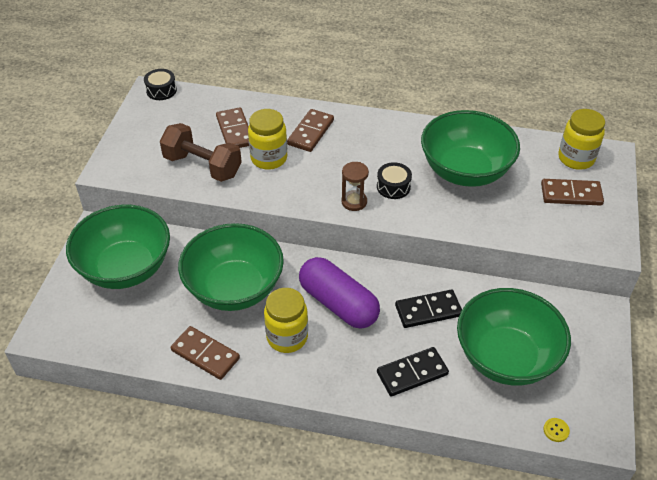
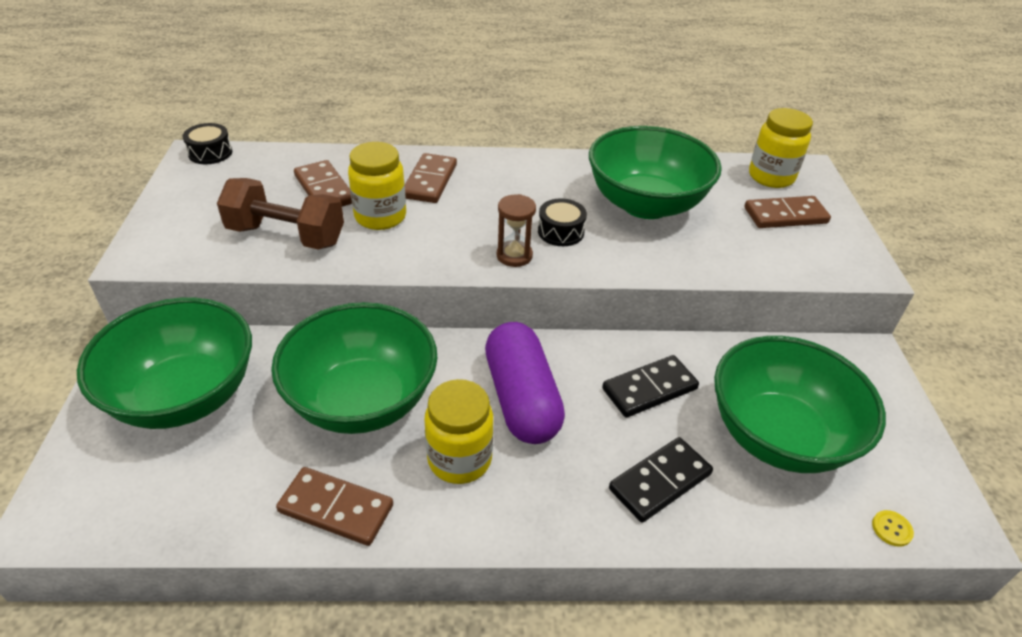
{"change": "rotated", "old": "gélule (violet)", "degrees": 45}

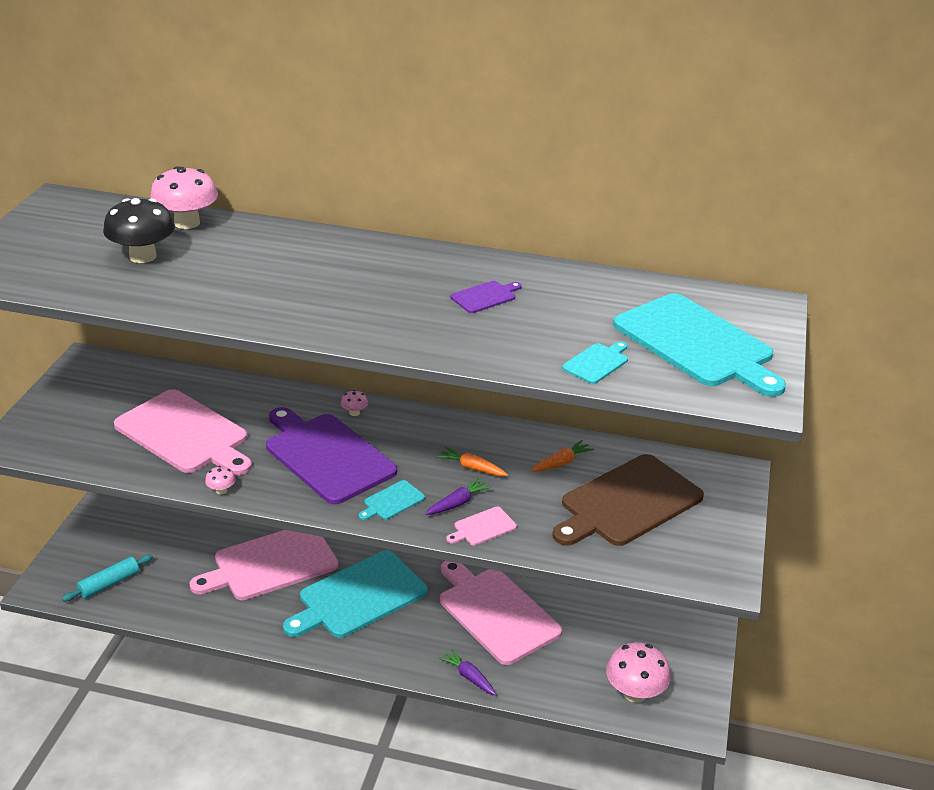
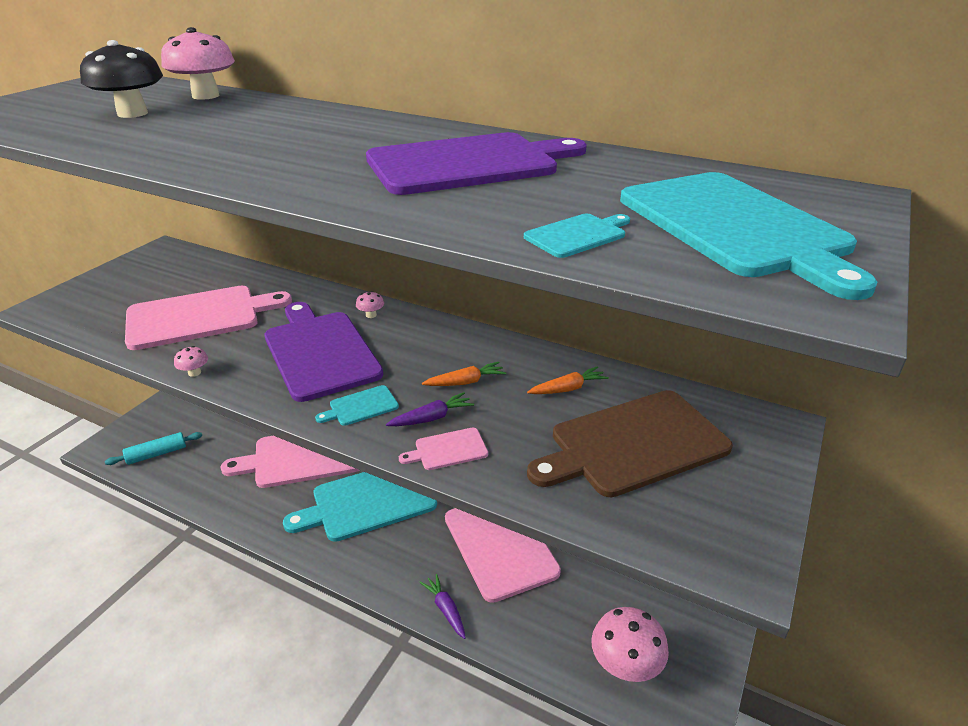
{"change": "rotated", "old": "planche à découper (rose) (no. 1 from left)", "degrees": -75}
{"change": "scaled", "old": "planche à découper (violet) (no. 2 from left)", "factor": 2.38}
{"change": "rotated", "old": "carotte (orange) (no. 1 from left)", "degrees": 120}

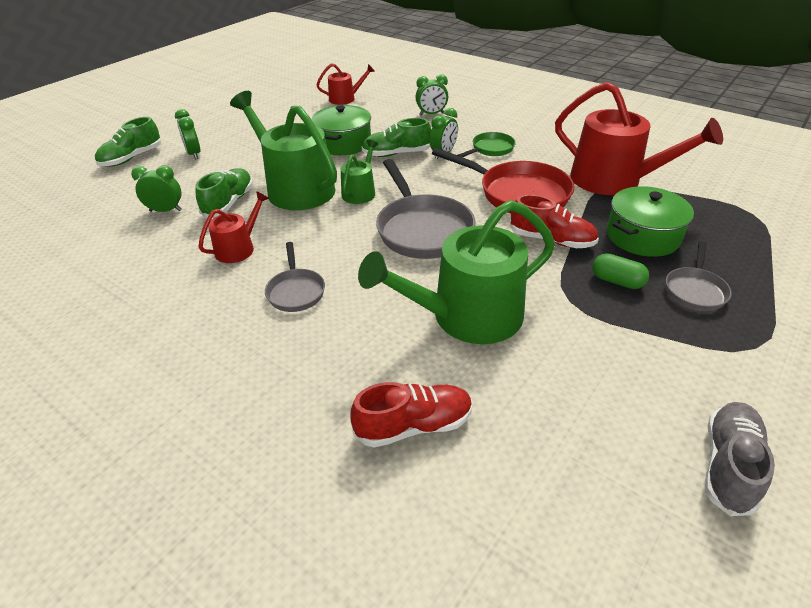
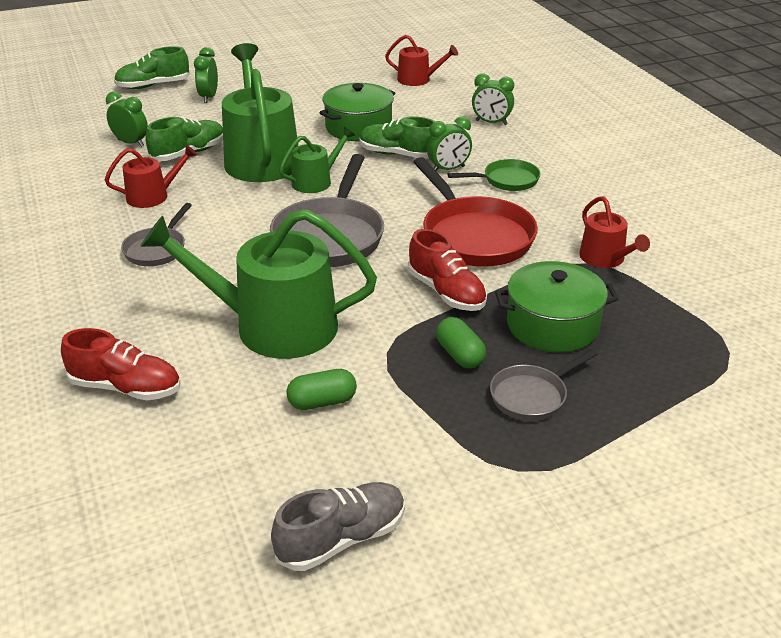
{"change": "new", "new": "gélule (vert) (no. 1 from left)"}
{"change": "scaled", "old": "arrosoir (rouge) (no. 3 from left)", "factor": 0.5}

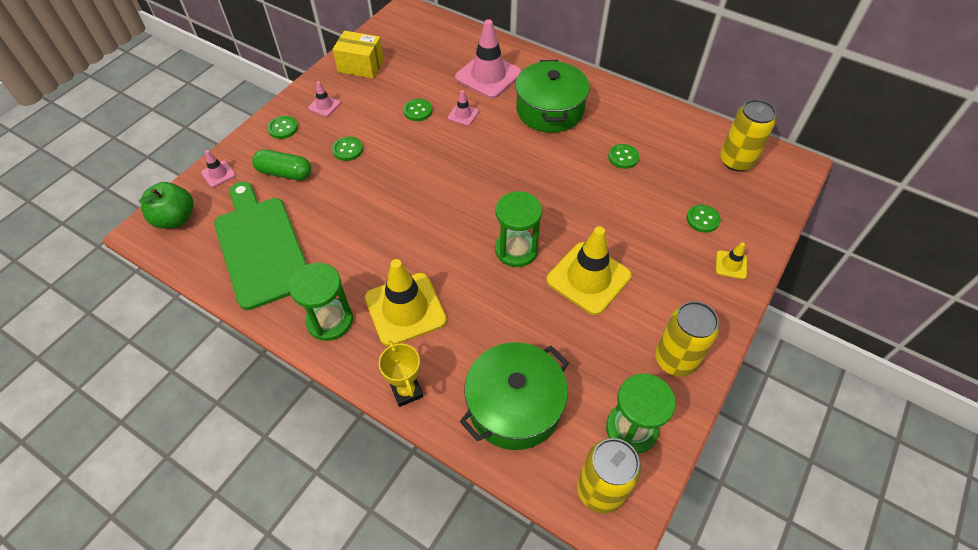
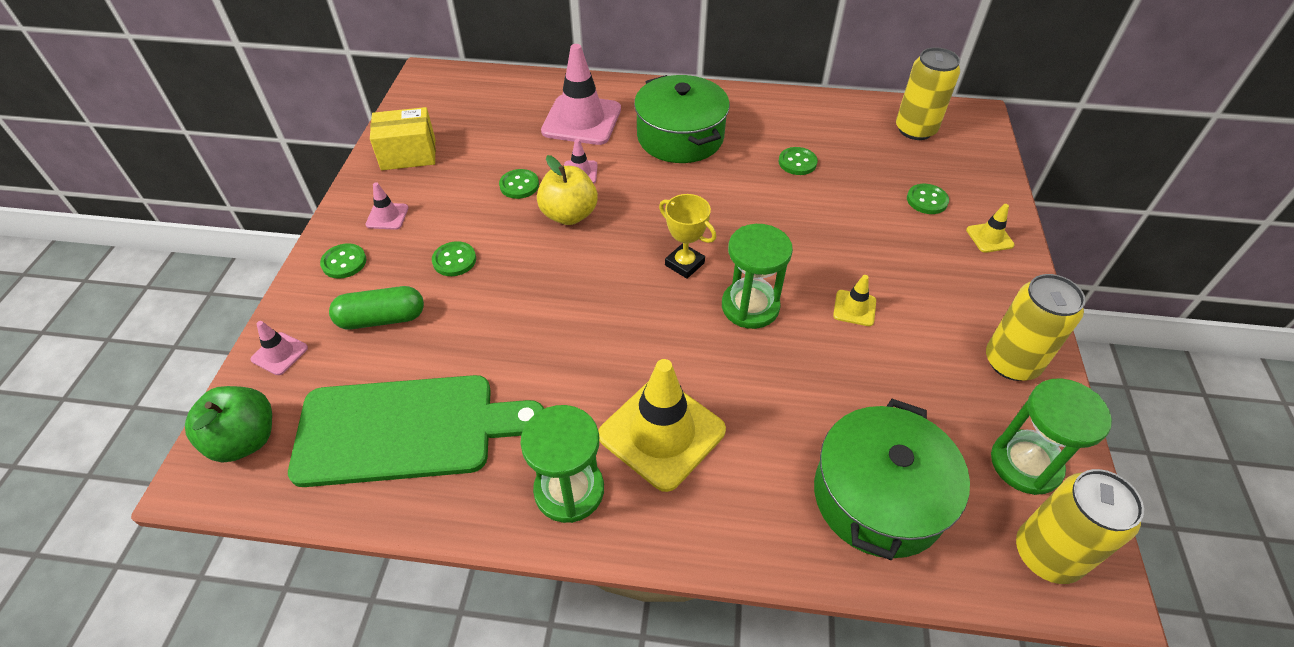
{"change": "rotated", "old": "planche à découper (vert)", "degrees": 135}
{"change": "new", "new": "pomme (jaune)"}
{"change": "shifted", "old": "trophée (jaune)"}
{"change": "scaled", "old": "cône de chantier (jaune) (no. 2 from left)", "factor": 0.46}

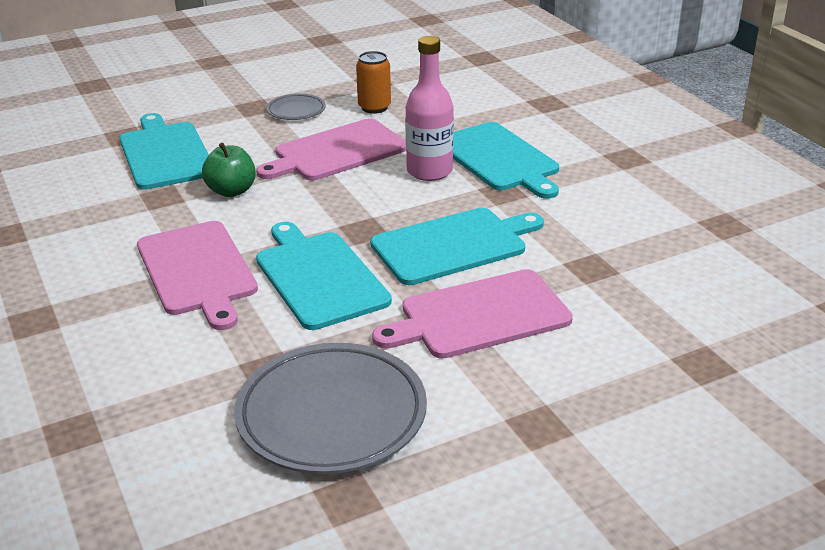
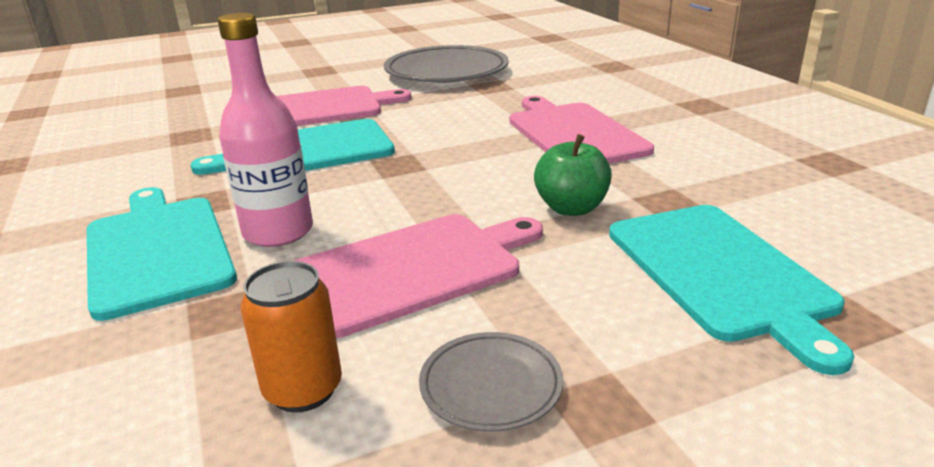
{"change": "gone", "old": "planche à découper (turquoise) (no. 2 from left)"}

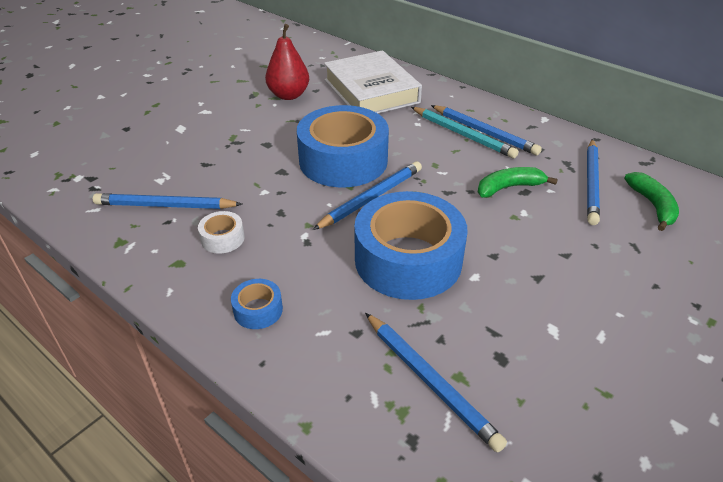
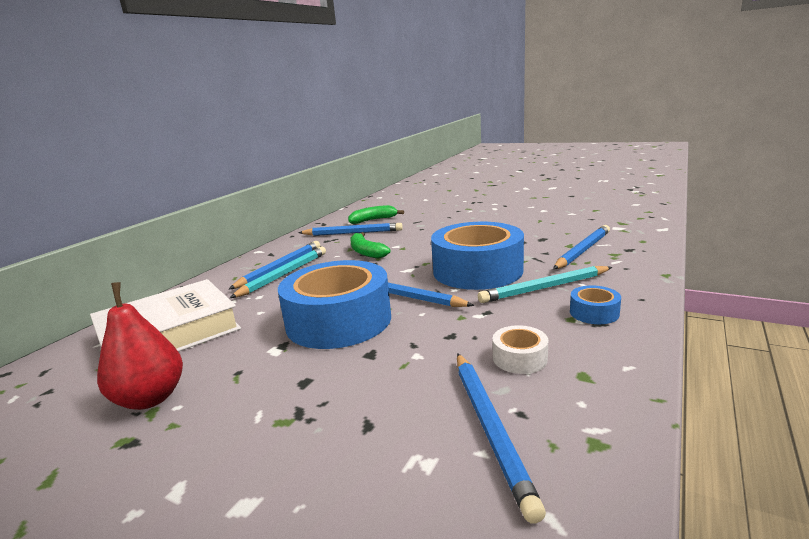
{"change": "new", "new": "crayon (turquoise) (no. 2 from left)"}

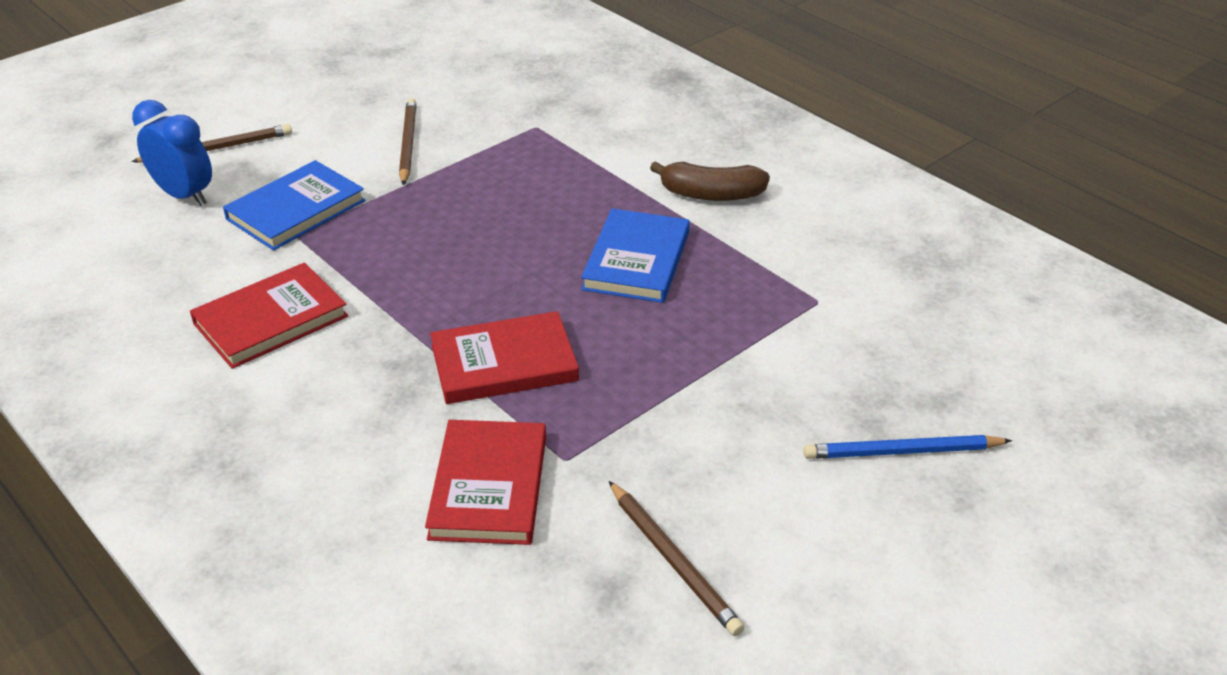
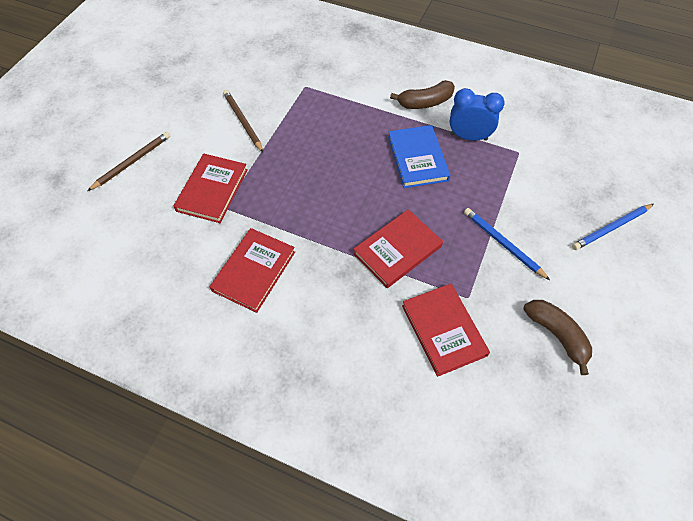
{"change": "repainted", "old": "livre (bleu) (no. 1 from left)", "new": "livre (rouge) (no. 1 from left)"}
{"change": "shifted", "old": "réveil (bleu)"}
{"change": "new", "new": "crayon (bleu) (no. 1 from left)"}
{"change": "swapped", "old": "crayon (marron) (no. 3 from left)", "new": "banane (marron) (no. 2 from left)"}

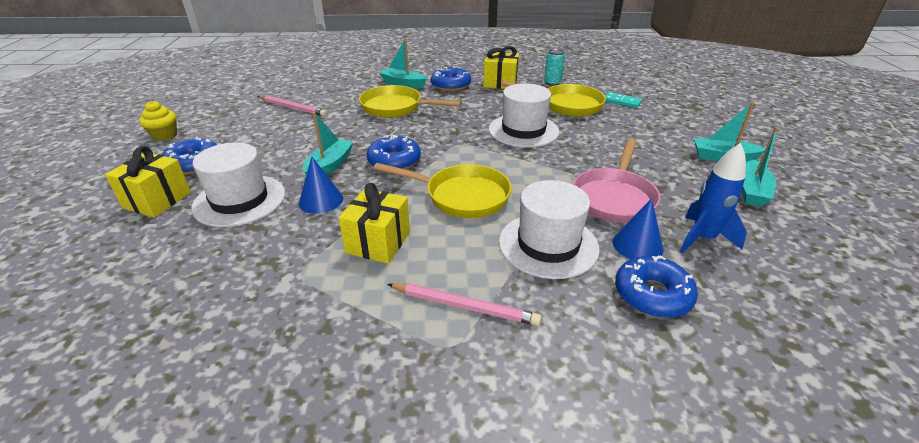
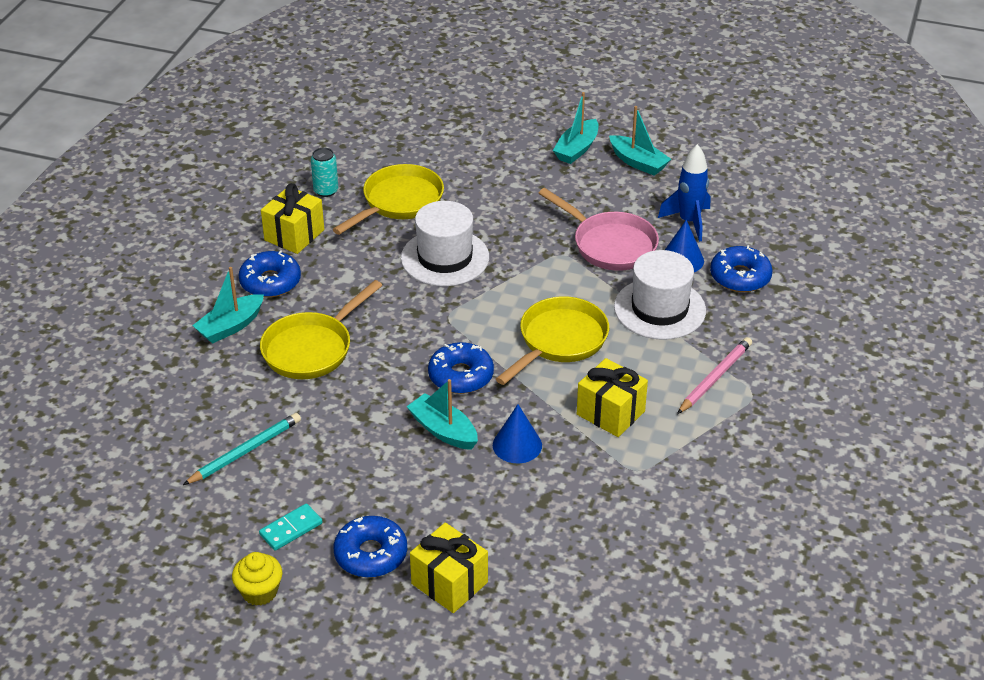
{"change": "repainted", "old": "crayon (rose) (no. 1 from left)", "new": "crayon (turquoise)"}
{"change": "shifted", "old": "domino (turquoise)"}
{"change": "gone", "old": "chapeau (blanc) (no. 1 from left)"}

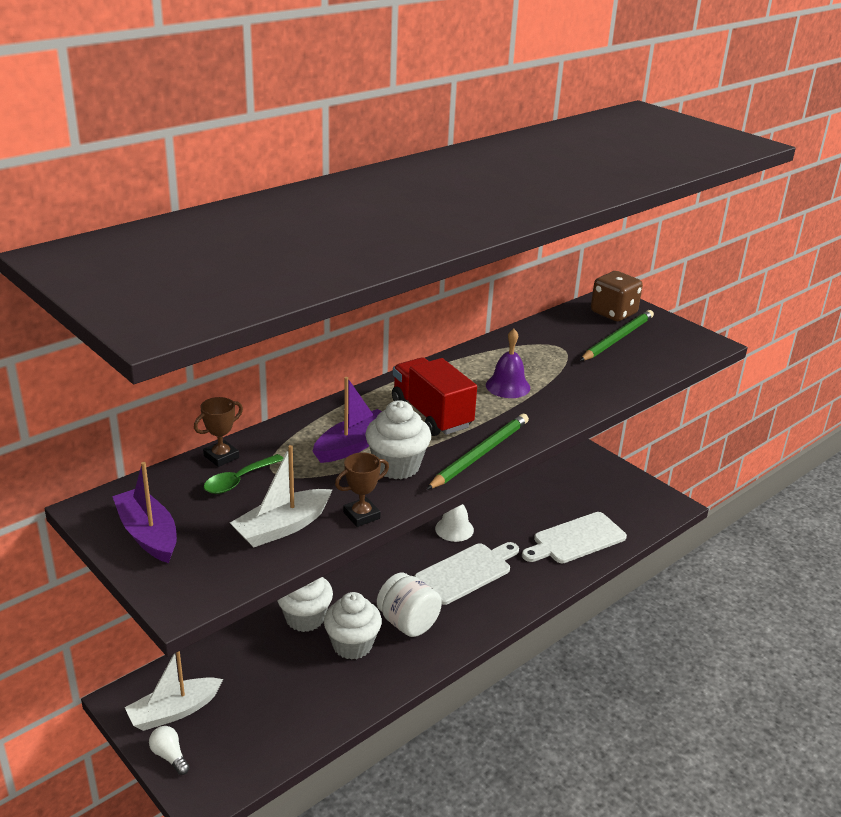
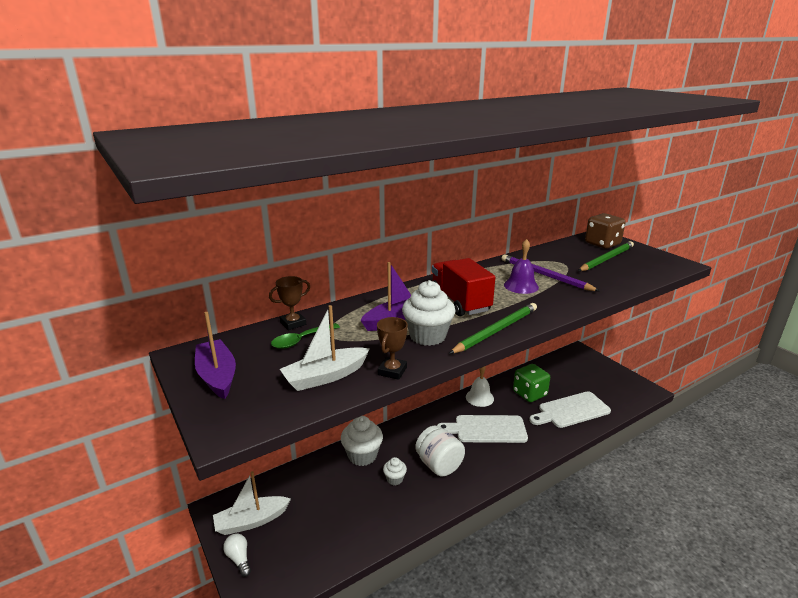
{"change": "rotated", "old": "trophée (marron) (no. 2 from left)", "degrees": -45}
{"change": "scaled", "old": "muffin (blanc) (no. 2 from left)", "factor": 0.54}
{"change": "rotated", "old": "planche à découper (blanc) (no. 1 from left)", "degrees": -150}
{"change": "new", "new": "crayon (violet)"}
{"change": "new", "new": "dé (vert)"}

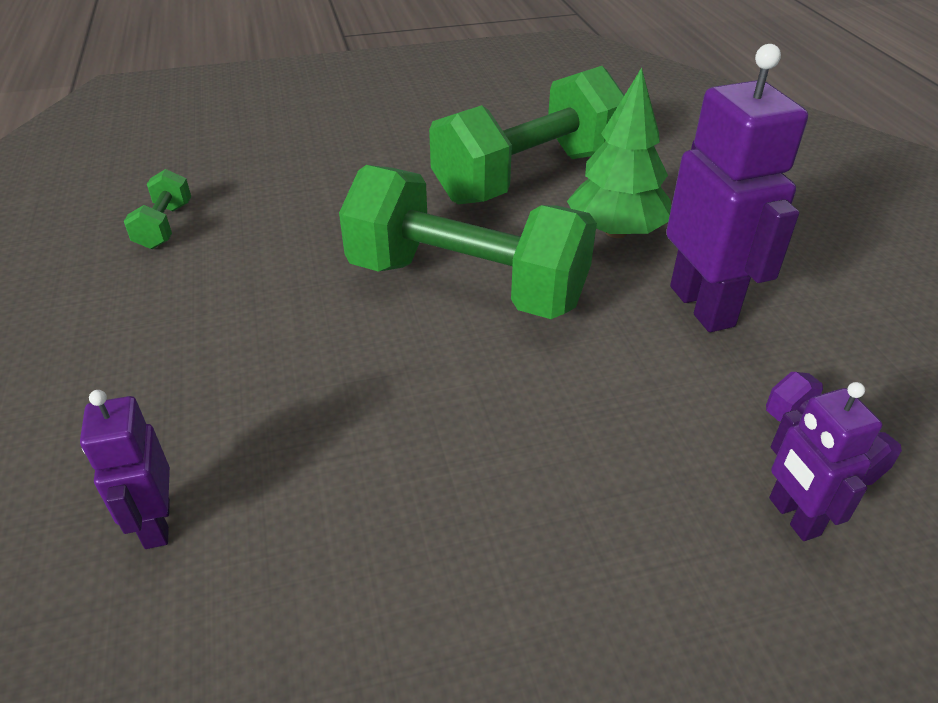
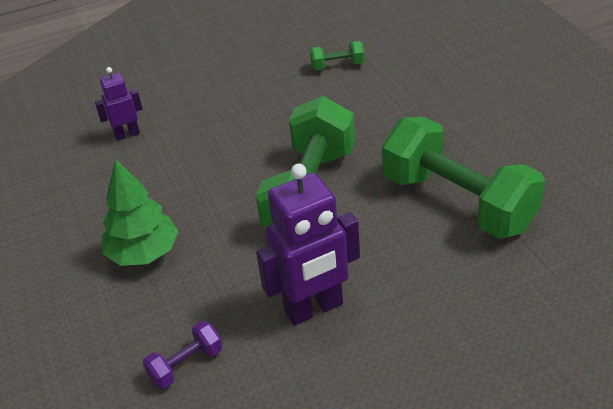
{"change": "shifted", "old": "arbre (vert)"}
{"change": "gone", "old": "robot (violet) (no. 3 from left)"}

